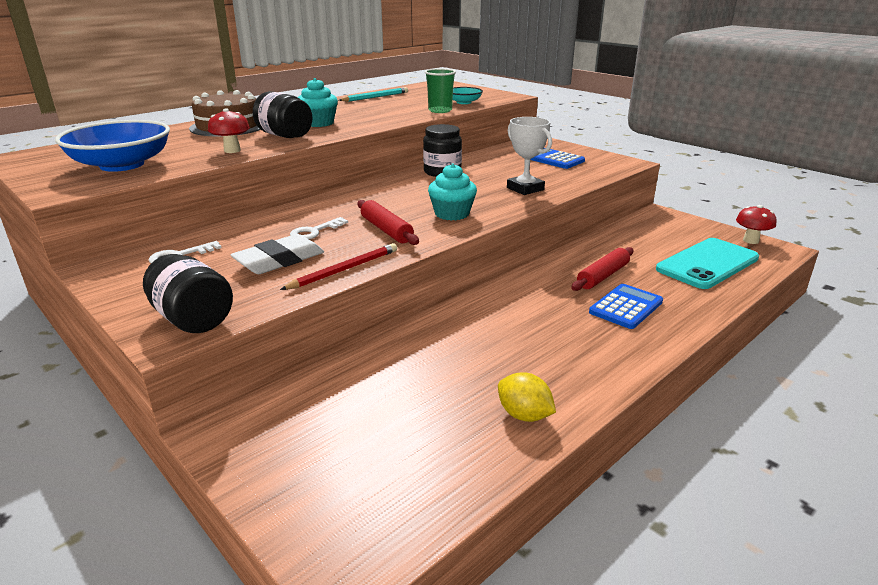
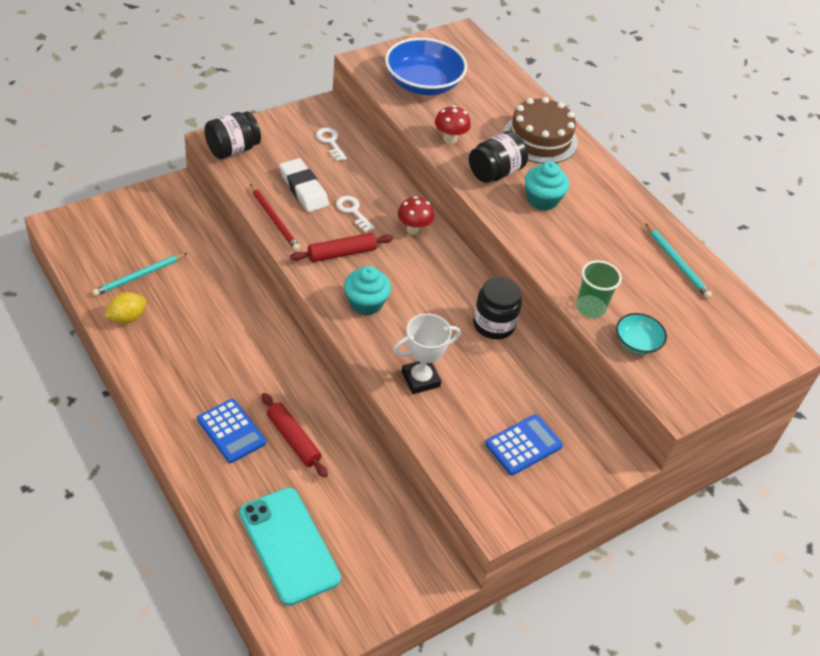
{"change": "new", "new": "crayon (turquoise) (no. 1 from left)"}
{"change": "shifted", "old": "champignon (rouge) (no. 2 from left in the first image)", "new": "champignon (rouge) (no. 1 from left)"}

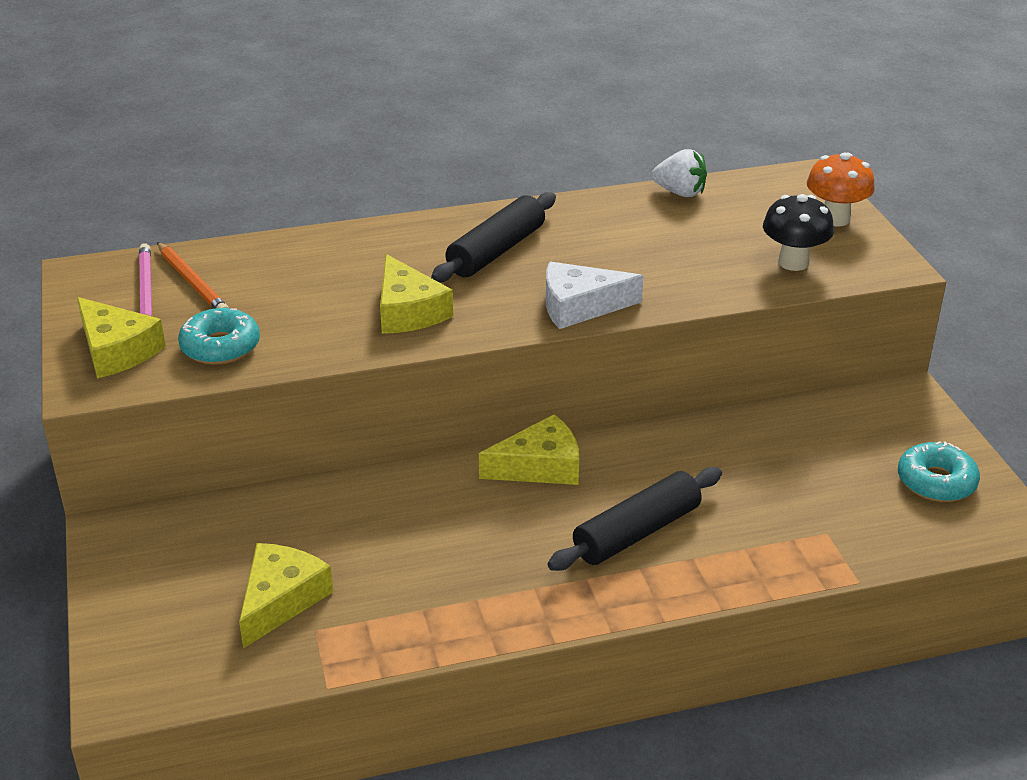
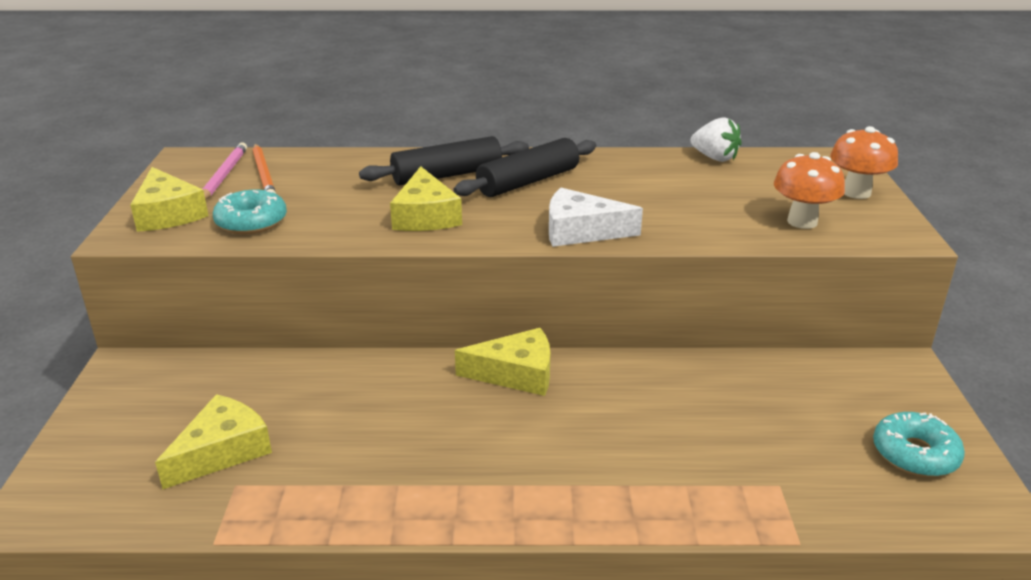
{"change": "shifted", "old": "rouleau à pâtisserie (noir) (no. 2 from left in the first image)", "new": "rouleau à pâtisserie (noir) (no. 1 from left)"}
{"change": "repainted", "old": "champignon (noir)", "new": "champignon (orange) (no. 1 from left)"}

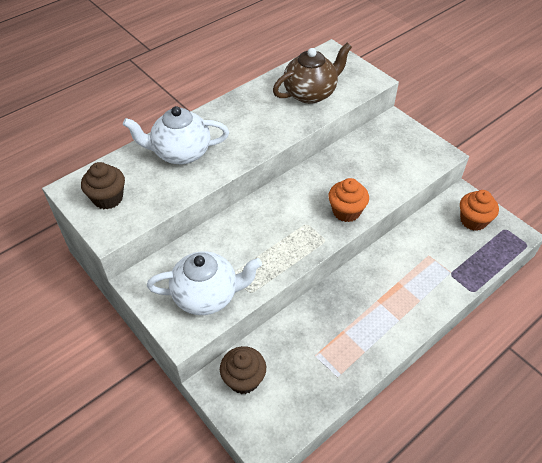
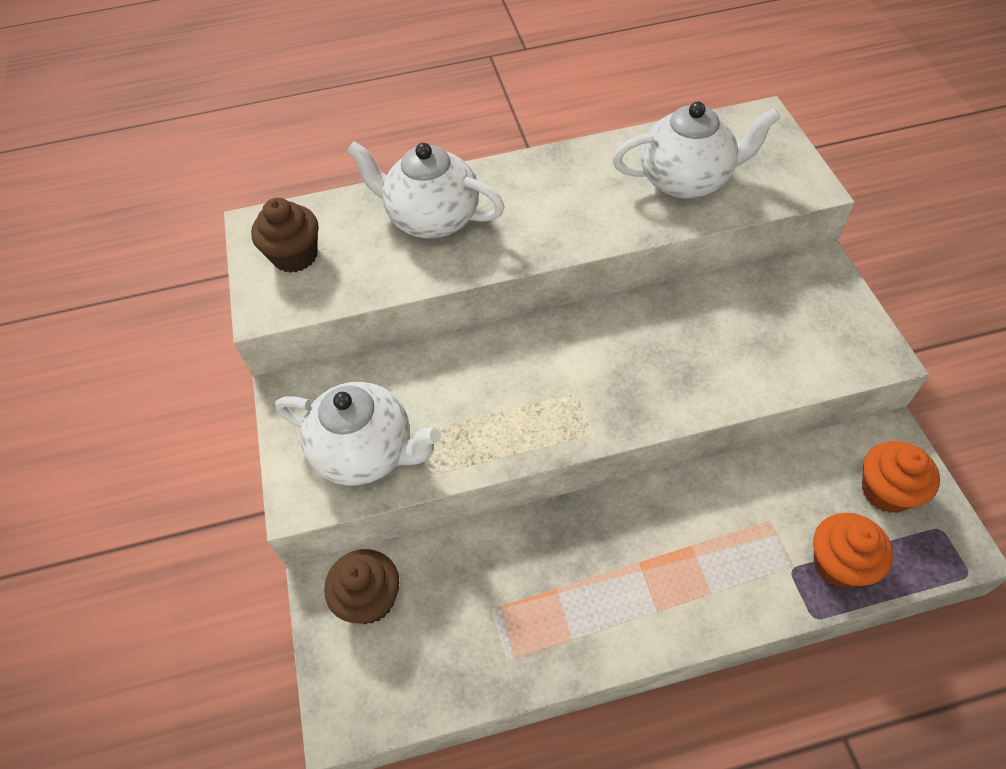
{"change": "repainted", "old": "théière (marron)", "new": "théière (blanc) (no. 3 from left)"}
{"change": "shifted", "old": "muffin (orange) (no. 1 from left)"}

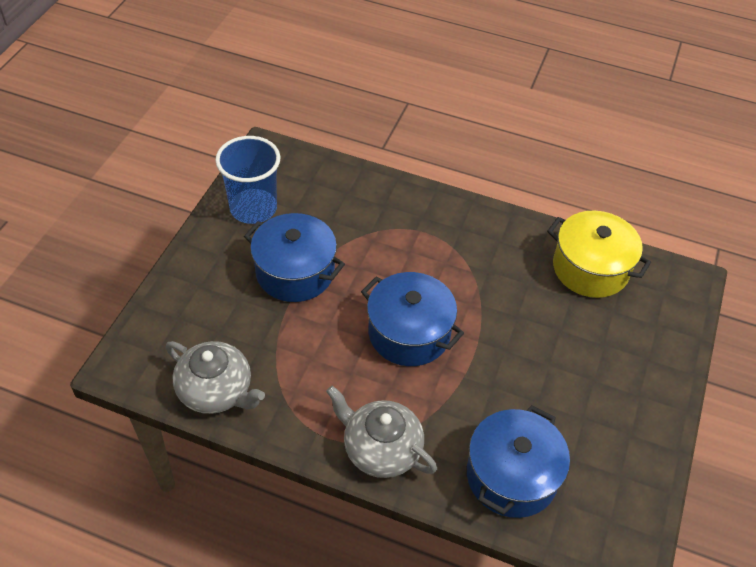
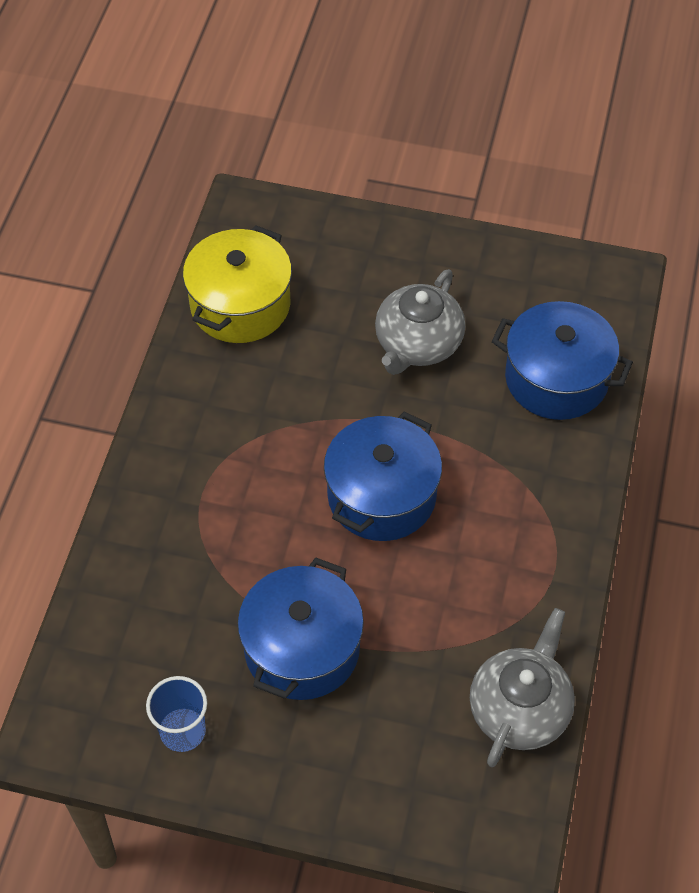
{"change": "scaled", "old": "gobelet (bleu)", "factor": 0.61}
{"change": "shifted", "old": "théière (gris) (no. 2 from left in the first image)", "new": "théière (gris) (no. 1 from left)"}

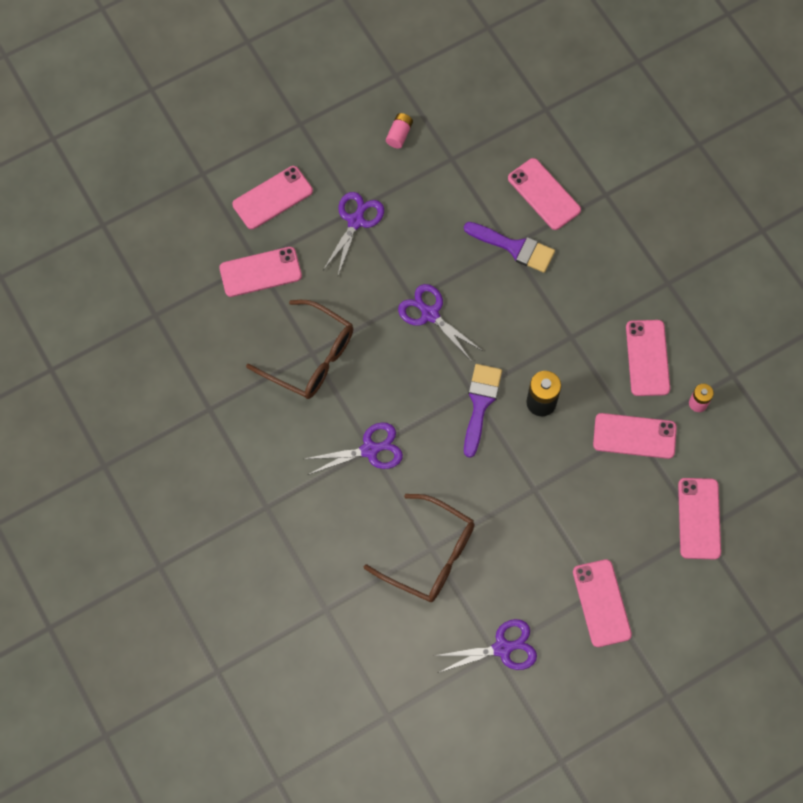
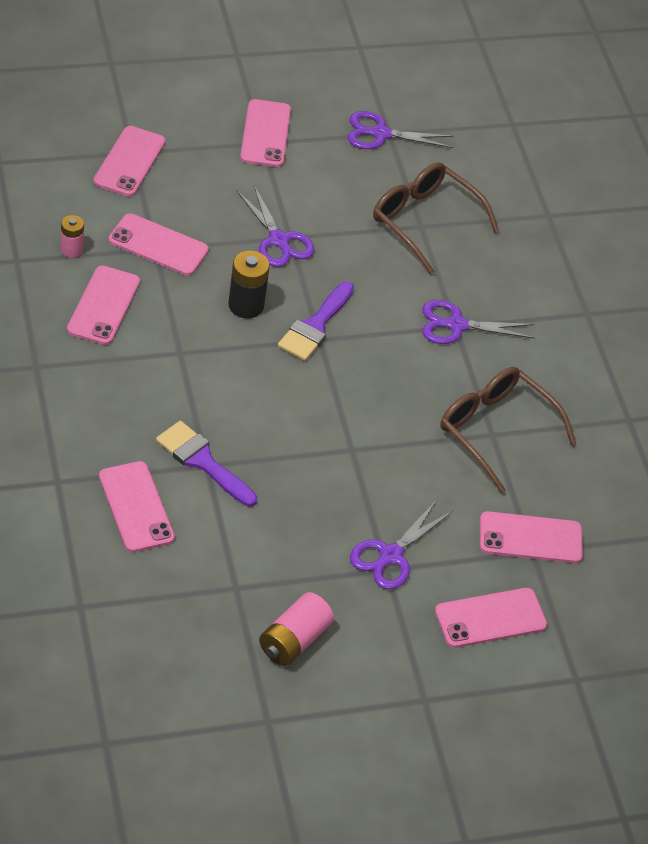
{"change": "shifted", "old": "ciseaux (violet) (no. 3 from left in the first image)", "new": "ciseaux (violet) (no. 1 from left)"}
{"change": "scaled", "old": "pile (rose) (no. 1 from left in the first image)", "factor": 1.58}

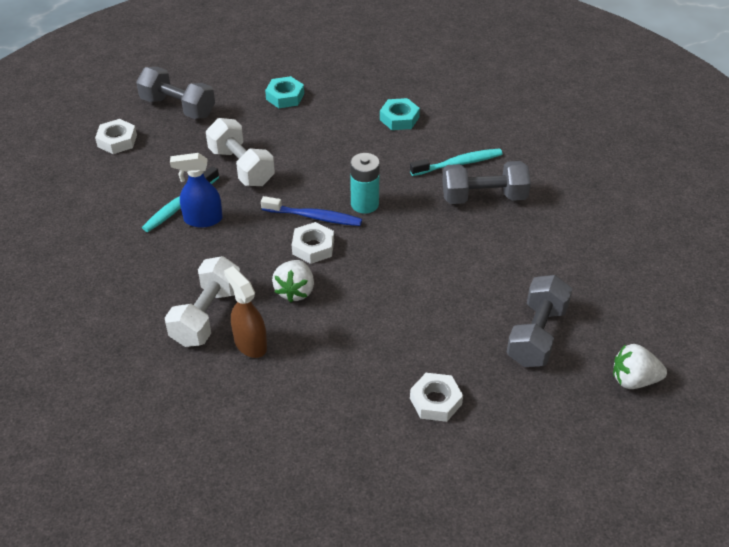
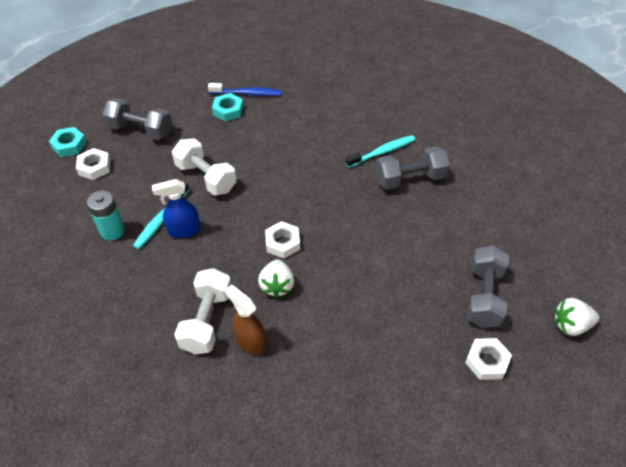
{"change": "shifted", "old": "écrou (turquoise) (no. 2 from left in the first image)", "new": "écrou (turquoise) (no. 1 from left)"}
{"change": "shifted", "old": "pile (turquoise)"}
{"change": "shifted", "old": "brosse à dents (bleu)"}
{"change": "shifted", "old": "écrou (blanc) (no. 3 from left)"}

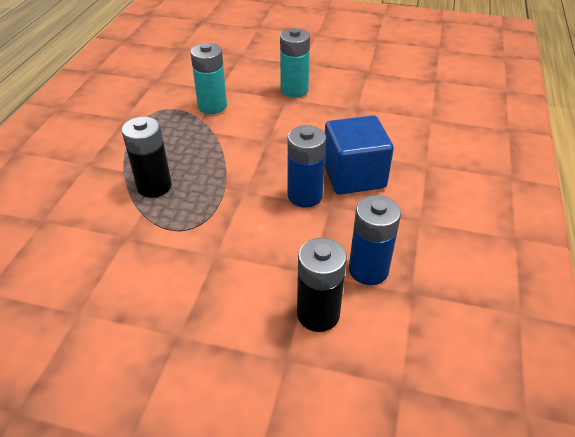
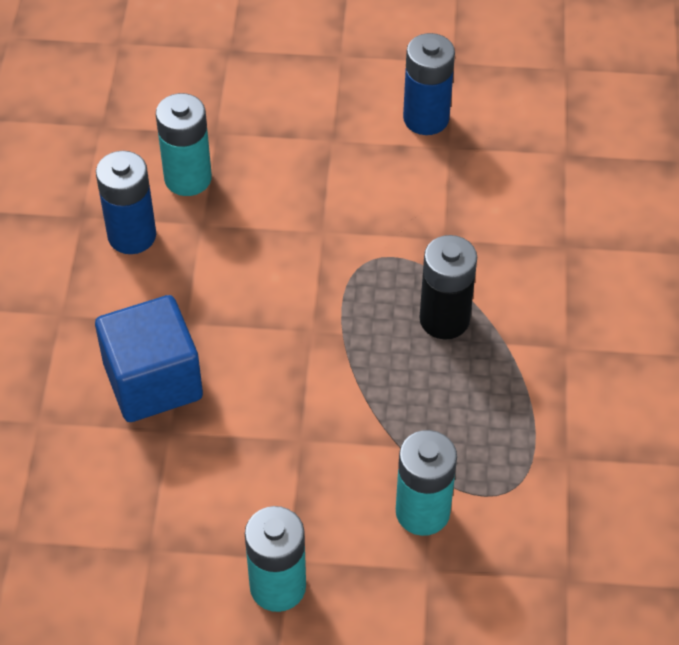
{"change": "repainted", "old": "pile (noir) (no. 2 from left)", "new": "pile (turquoise) (no. 1 from left)"}
{"change": "shifted", "old": "pile (bleu) (no. 1 from left in the first image)", "new": "pile (bleu) (no. 2 from left)"}

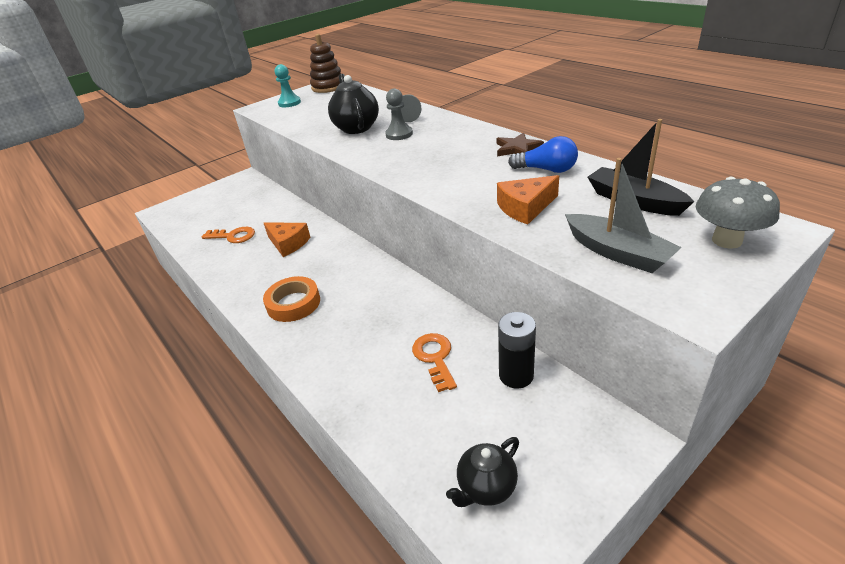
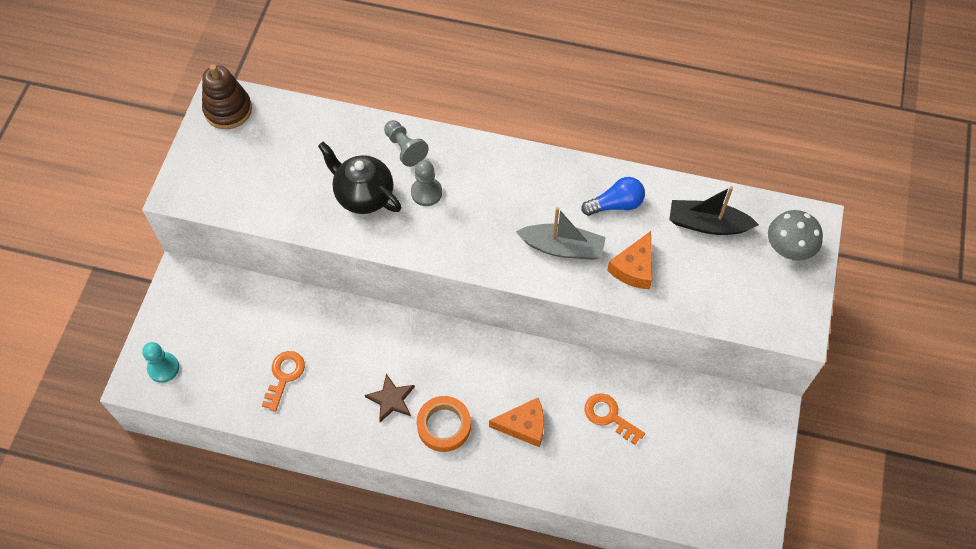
{"change": "shifted", "old": "pion (turquoise)"}
{"change": "rotated", "old": "clé (orange) (no. 1 from left)", "degrees": -45}
{"change": "shifted", "old": "étoile (marron)"}
{"change": "shifted", "old": "fromage (orange) (no. 1 from left)"}
{"change": "shifted", "old": "bateau (gris)"}
{"change": "gone", "old": "théière (noir) (no. 2 from left)"}
{"change": "gone", "old": "pile (noir)"}

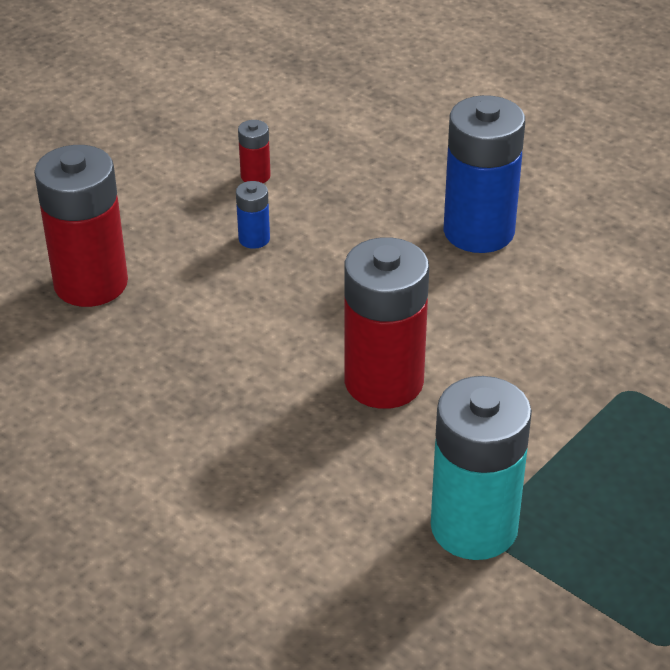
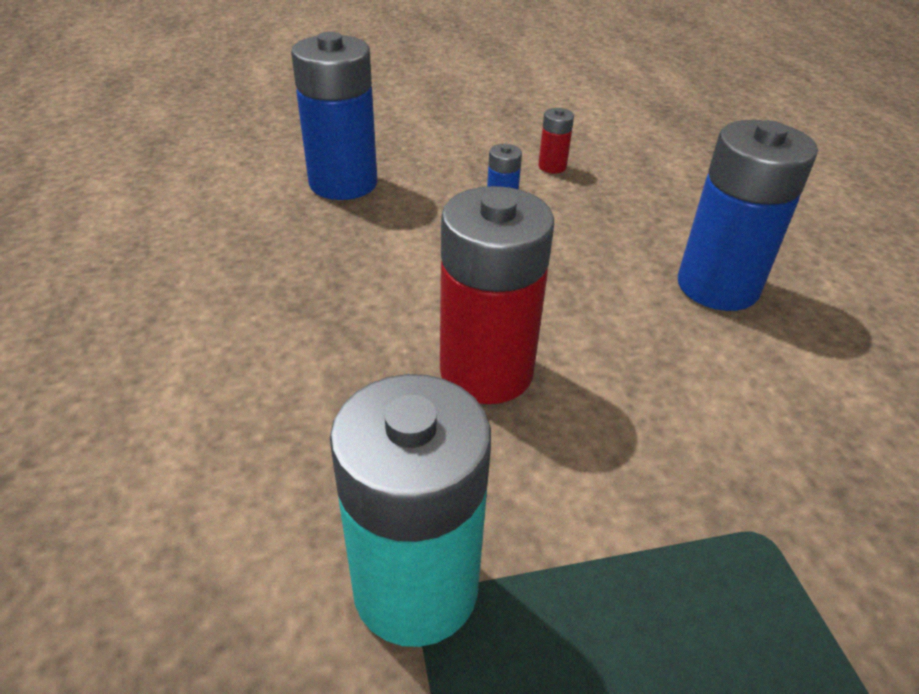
{"change": "repainted", "old": "pile (rouge) (no. 1 from left)", "new": "pile (bleu) (no. 1 from left)"}

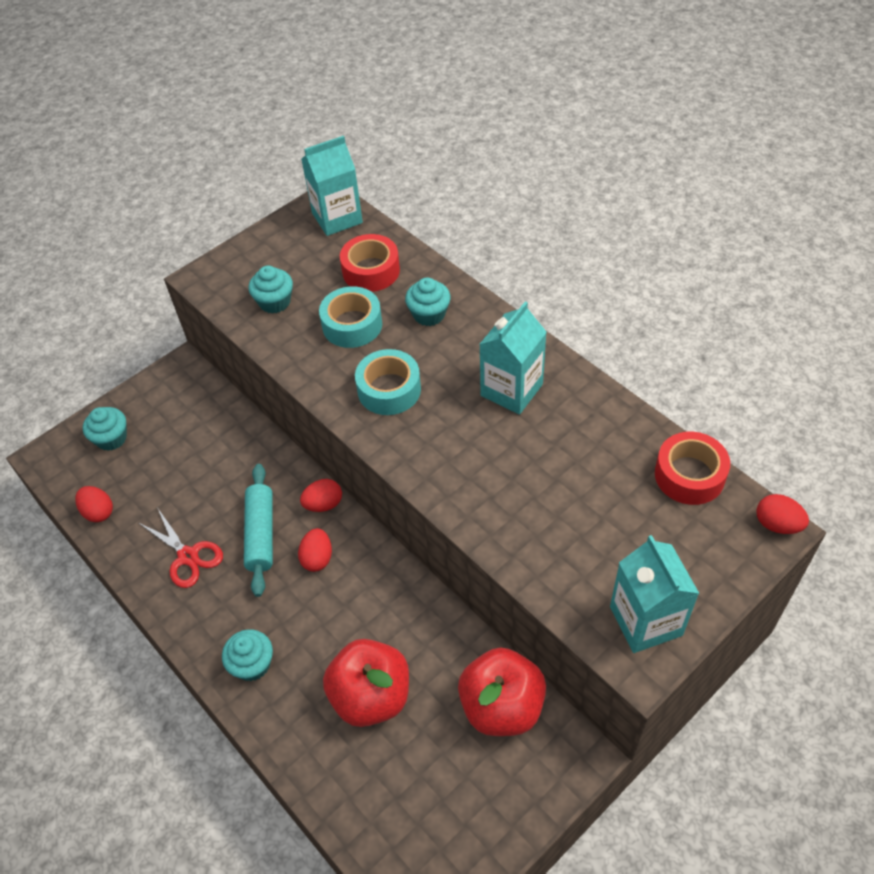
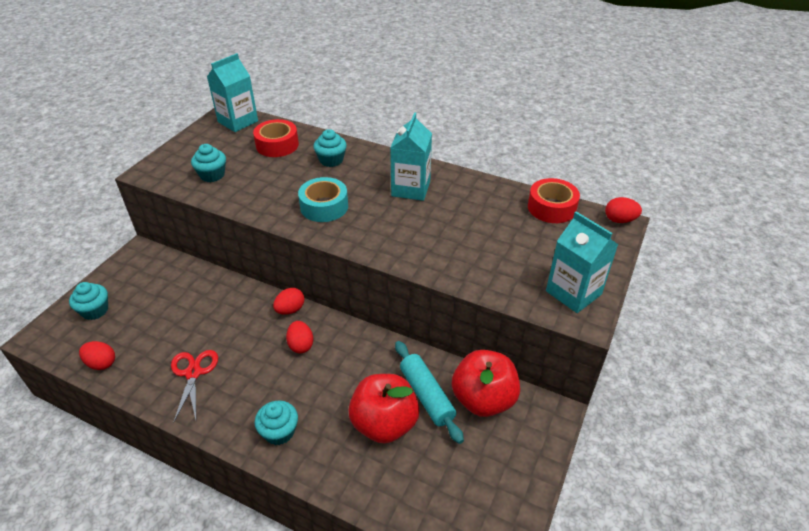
{"change": "rotated", "old": "ciseaux (rouge)", "degrees": -120}
{"change": "shifted", "old": "rouleau à pâtisserie (turquoise)"}
{"change": "gone", "old": "ruban adhésif (turquoise) (no. 1 from left)"}

